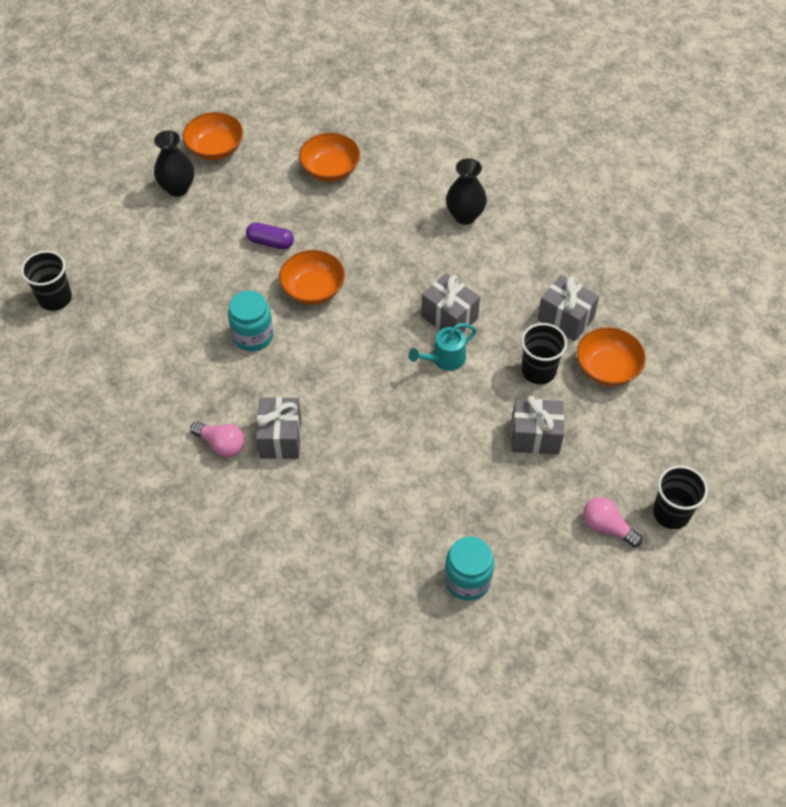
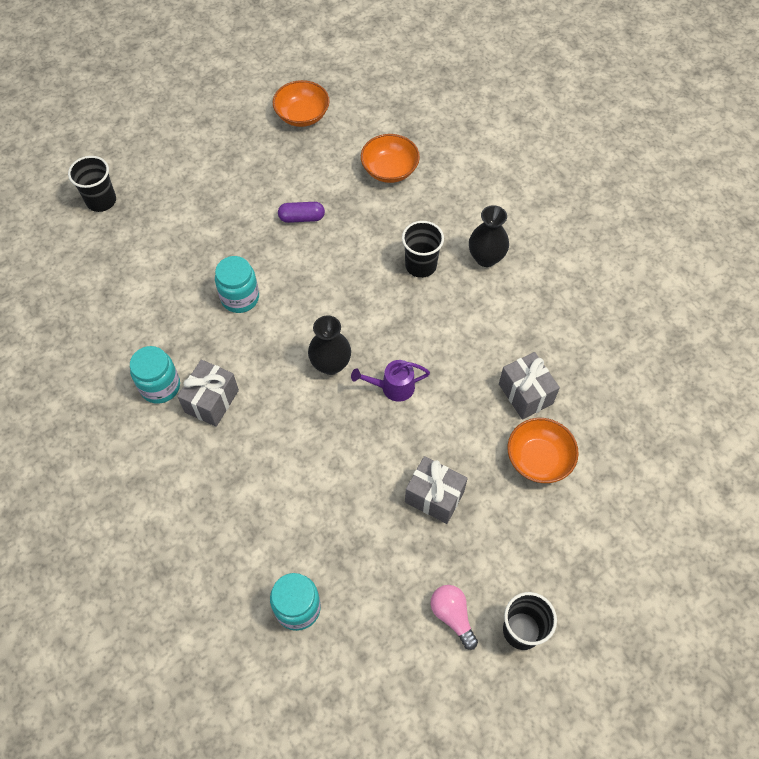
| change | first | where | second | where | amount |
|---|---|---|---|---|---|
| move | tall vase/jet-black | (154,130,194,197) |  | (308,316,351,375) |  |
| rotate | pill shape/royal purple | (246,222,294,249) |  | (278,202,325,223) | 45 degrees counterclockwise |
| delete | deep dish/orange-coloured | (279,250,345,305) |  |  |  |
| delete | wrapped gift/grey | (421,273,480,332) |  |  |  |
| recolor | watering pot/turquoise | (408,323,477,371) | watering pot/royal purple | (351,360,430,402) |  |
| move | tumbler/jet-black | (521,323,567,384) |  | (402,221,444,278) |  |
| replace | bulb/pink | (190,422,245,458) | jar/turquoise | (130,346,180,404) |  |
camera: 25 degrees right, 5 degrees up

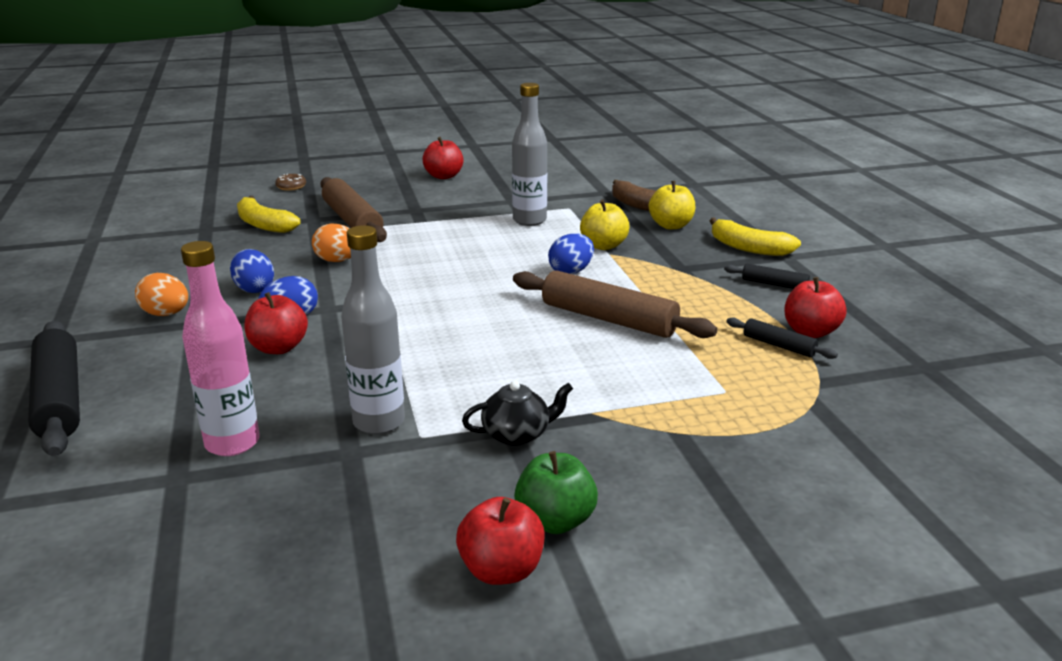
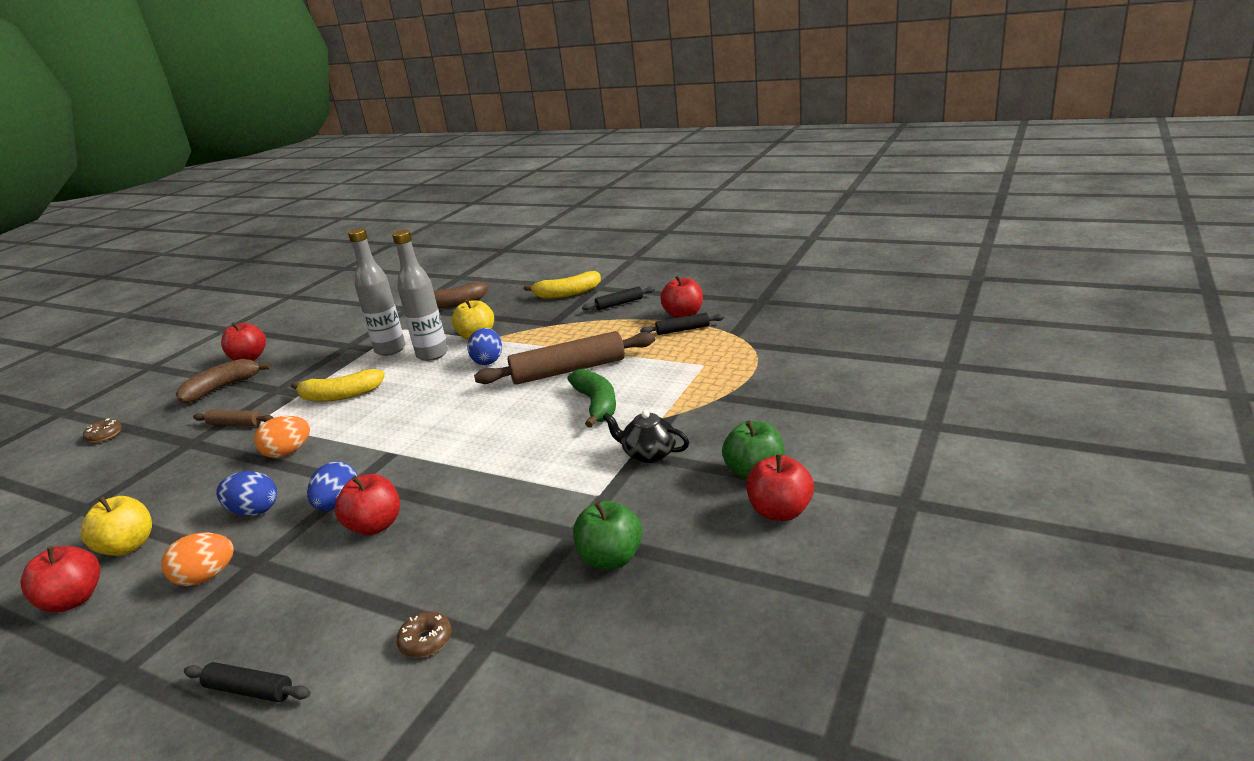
| change | first | where | second | where | amount |
|---|---|---|---|---|---|
| resize | pastry roller/dark brown | (320,177,387,242) |  | (193,410,274,426) | x0.50 |
| move | apple fruit/golden | (649,181,695,229) |  | (81,496,152,556) |  |
| move | banana fruit/golden | (237,196,301,233) |  | (291,369,385,402) |  |
| move | flask/grey | (341,225,405,434) |  | (392,230,448,361) |  |
| delete | flask/pink | (181,241,260,456) |  |  |  |
| resize | pastry roller/jet-black | (28,321,80,456) |  | (184,662,311,702) | x0.50 |
| rotate | china teapot/jet-black | (462,381,573,446) |  | (602,410,689,463) | 90 degrees counterclockwise |
| insert |  |  | banana fruit/dark brown | (176,359,271,404) |  |
| insert |  |  | banana fruit/green | (568,369,616,428) |  |
| insert |  |  | apple fruit/green | (573,500,642,569) |  |
| insert |  |  | apple fruit/scarlet | (21,546,100,612) |  |
| insert |  |  | donut/dark brown | (396,612,452,658) |  |
camera: 45 degrees left, 0 degrees up

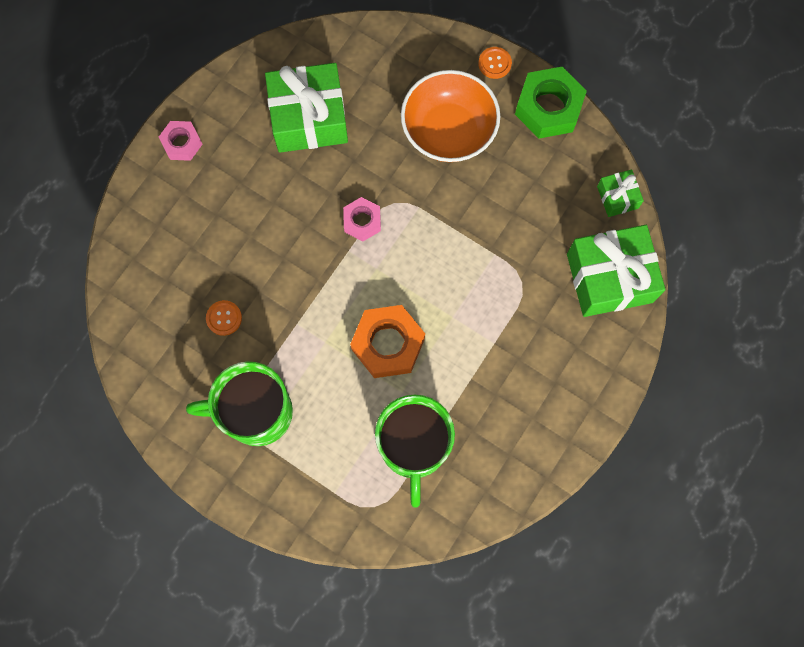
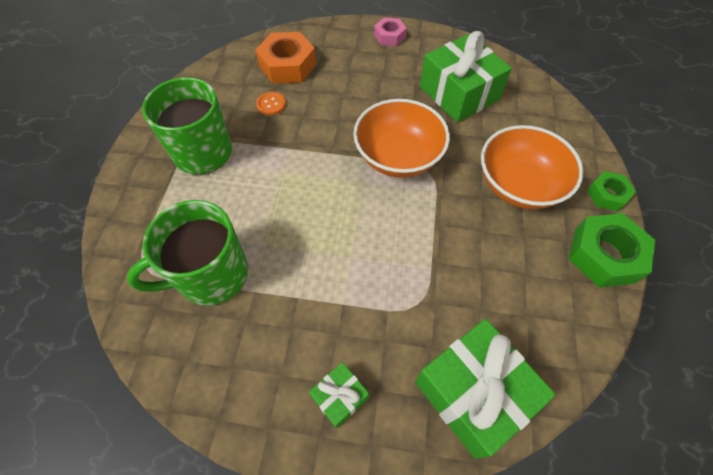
| change | first | where | second | where | amount |
|---|---|---|---|---|---|
| replace | sewing button/orange-coloured | (478,47,512,79) | hexagon nut/green | (587,171,636,211) |  |
| move | wrapped gift/green | (597,169,644,217) |  | (309,362,369,428) |  |
| replace | hexagon nut/pink | (343,197,381,241) | deep dish/orange-coloured | (353,99,450,178) |  |
| move | hexagon nut/orange-coloured | (350,305,425,378) |  | (256,32,316,84) |  |
camera: 65 degrees right, 15 degrees down

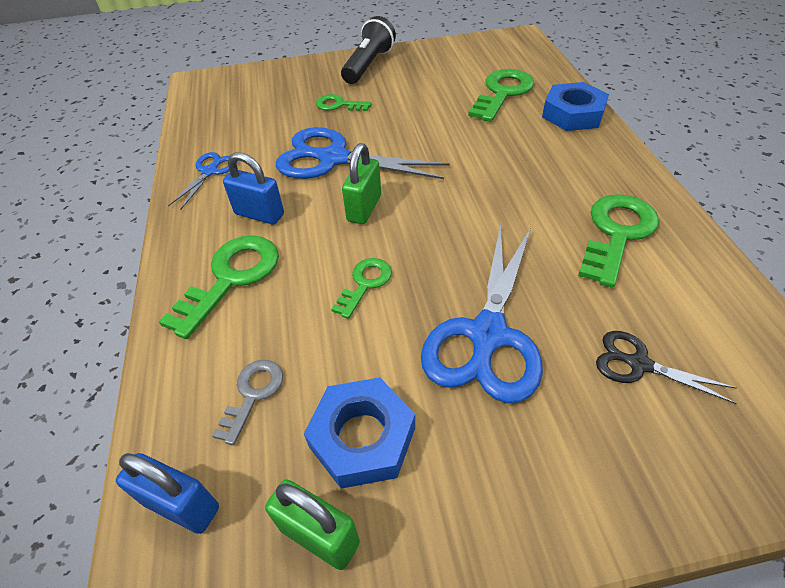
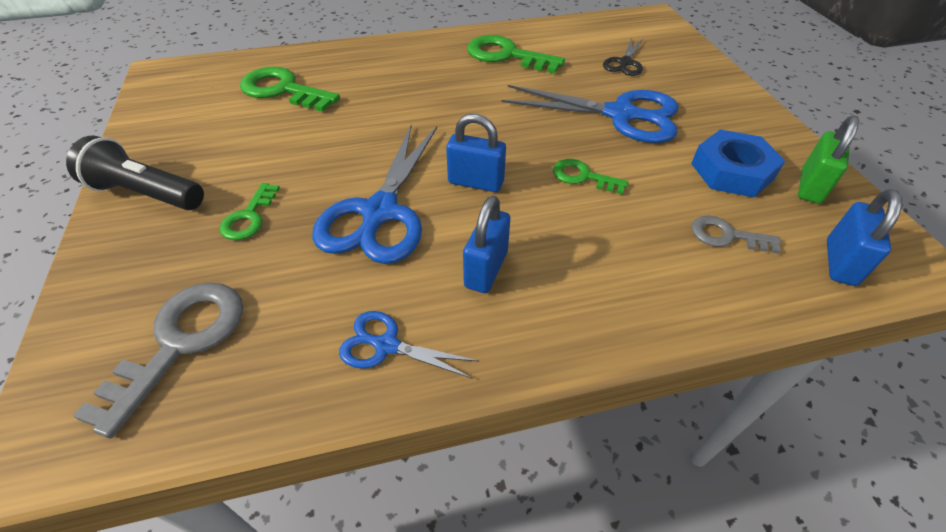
| change | first | where | second | where | amount |
|---|---|---|---|---|---|
| delete | hexagon nut/royal blue | (542,82,609,131) |  |  |  |
| recolor | small lock/green | (342,143,381,224) | small lock/royal blue | (446,114,506,192) |  |
| delete | key/green | (159,235,279,339) |  |  |  |
| insert |  |  | key/grey | (73,282,243,438) |  |
camera: 95 degrees left, 0 degrees up

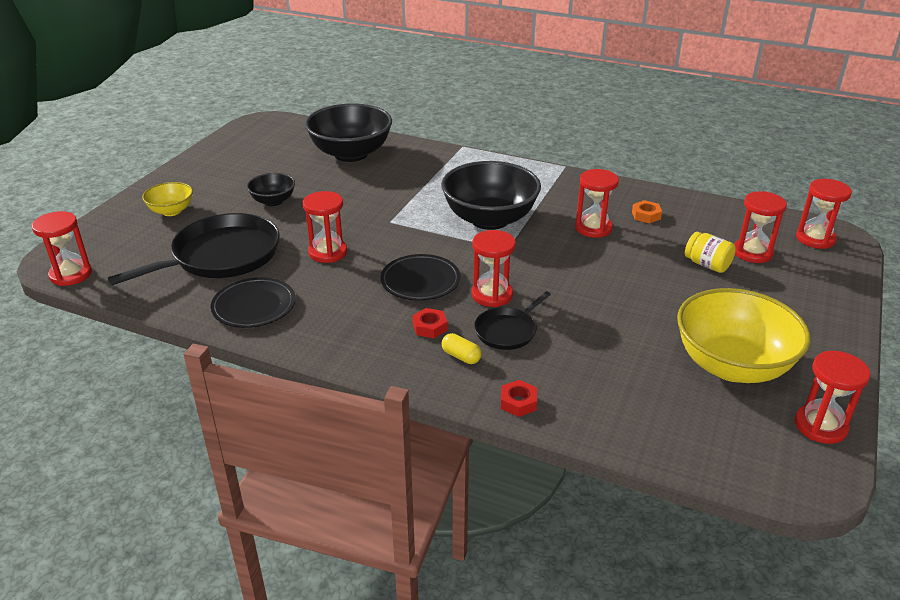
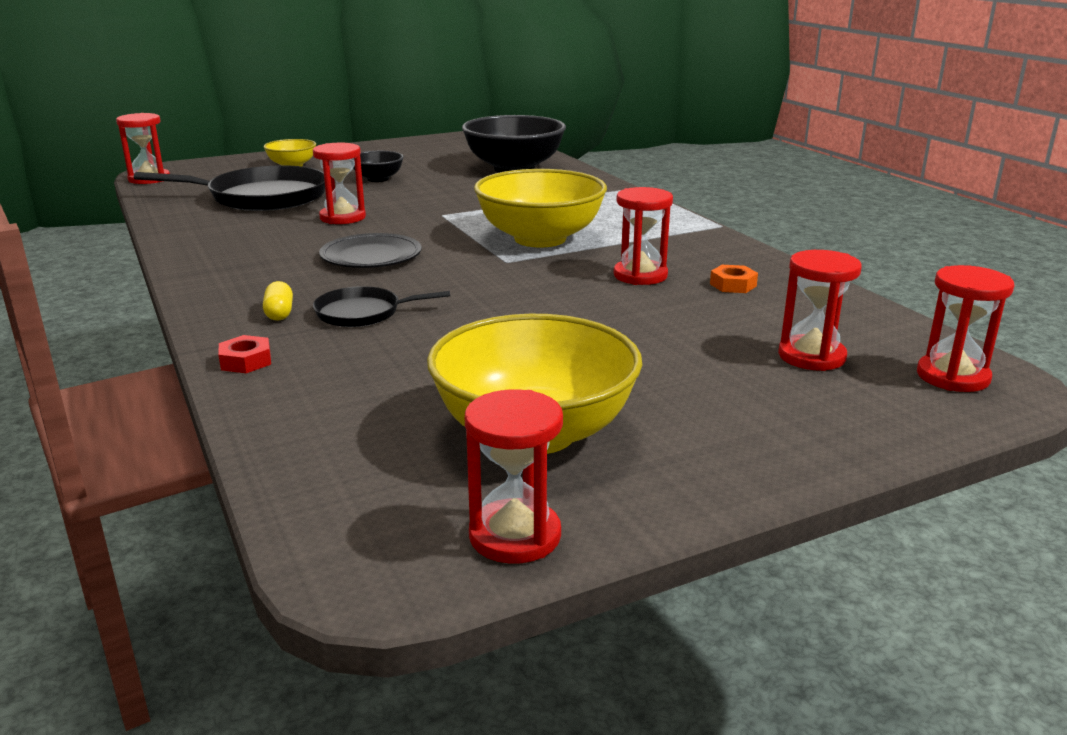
| change | first | where | second | where | amount |
|---|---|---|---|---|---|
| recolor | deep dish/jet-black | (441,161,541,230) | deep dish/golden | (474,169,607,247) |  |
| delete | sand timer/scarlet | (472,230,516,307) |  |  |  |
| delete | jar/golden | (685,232,736,273) |  |  |  |
| delete | dinner plate/jet-black | (211,277,296,328) |  |  |  |
| delete | hexagon nut/scarlet | (412,308,447,338) |  |  |  |
camera: 40 degrees right, 10 degrees down

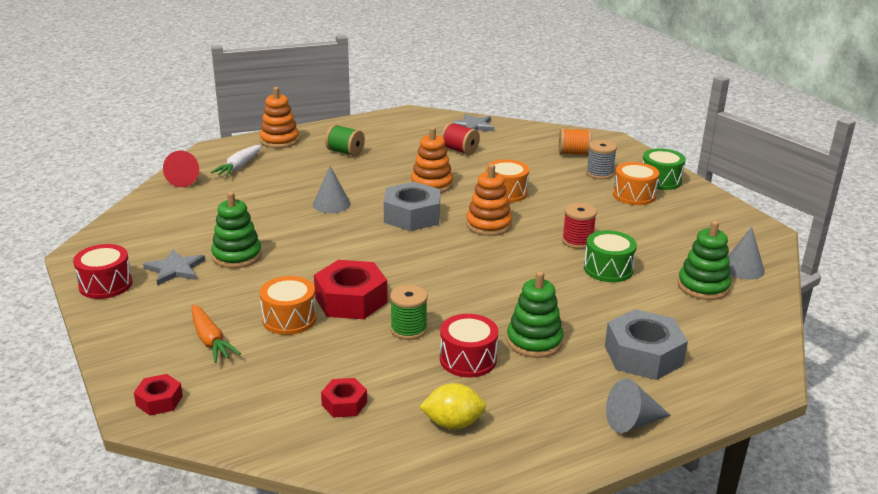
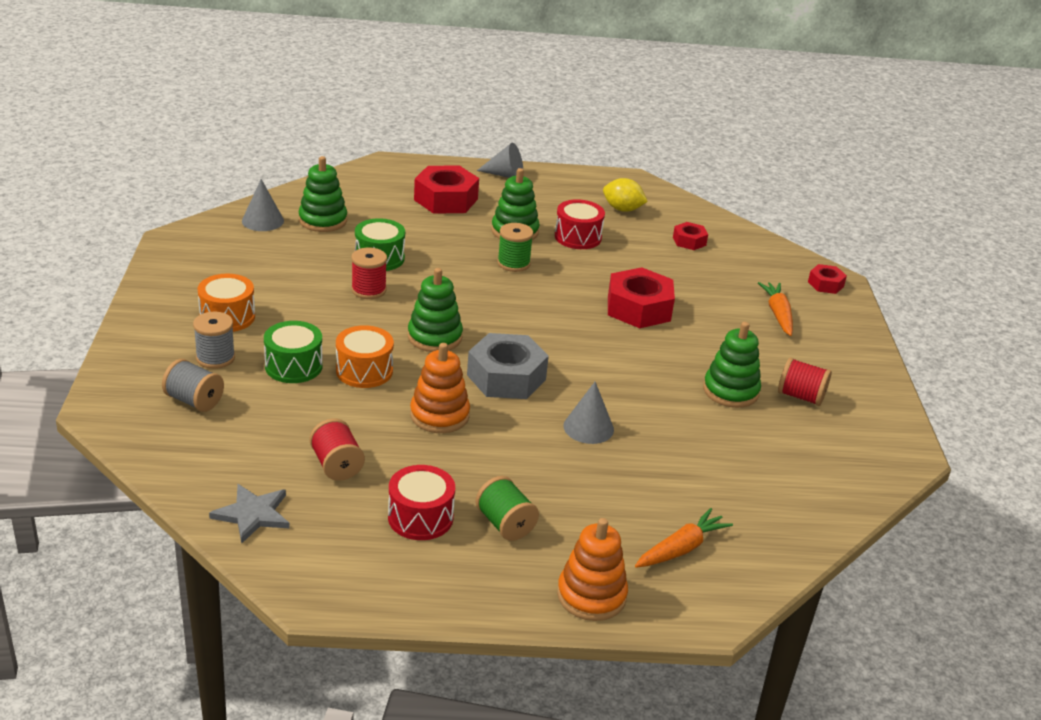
| change | first | where | second | where | amount |
|---|---|---|---|---|---|
| recolor | bobbin/orange-coloured | (559,128,592,156) | bobbin/grey | (162,359,224,412) |  |
| recolor | toy carrot/white | (211,145,262,177) | toy carrot/orange-coloured | (635,508,733,568) |  |
| move | toy drum/green | (643,148,686,190) |  | (264,321,323,383) |  |
| delete | solid cone/scarlet | (163,151,199,187) |  |  |  |
| recolor | stacking rings/orange-coloured | (466,164,512,236) | stacking rings/green | (408,268,463,352) |  |
| move | toy drum/scarlet | (73,244,133,299) |  | (388,465,455,540) |  |
| replace | star shape/grey | (143,249,205,286) | bobbin/scarlet | (778,358,832,406) |  |
| delete | toy drum/orange-coloured | (260,276,317,335) |  |  |  |
| move | bobbin/green | (390,285,428,340) |  | (497,223,533,272) |  |
| recolor | hexagon nut/grey | (605,309,688,380) | hexagon nut/scarlet | (414,166,479,214) |  |
camera: 155 degrees left, 5 degrees up

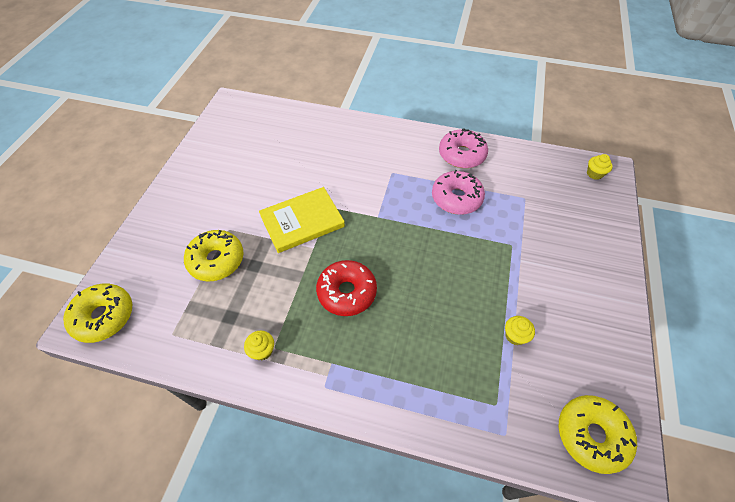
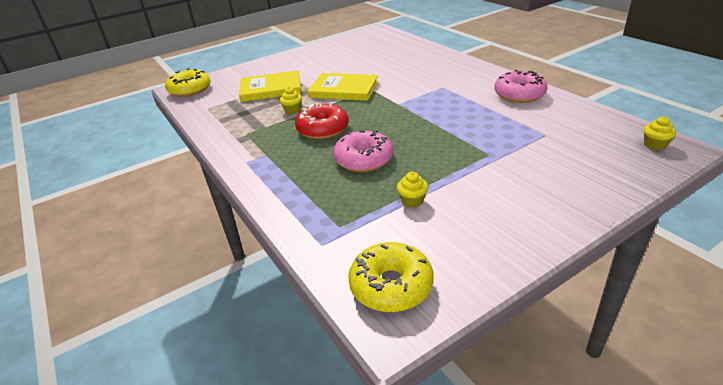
| change | first | where | second | where | amount |
|---|---|---|---|---|---|
| move | donut/pink | (432,170,485,215) |  | (333,130,393,172) |  |
| replace | donut/golden | (184,230,244,282) | hardback/golden | (239,71,301,102) |  |
| move | muffin/golden | (244,331,274,360) |  | (280,87,302,114) |  |
camera: 45 degrees right, 20 degrees down

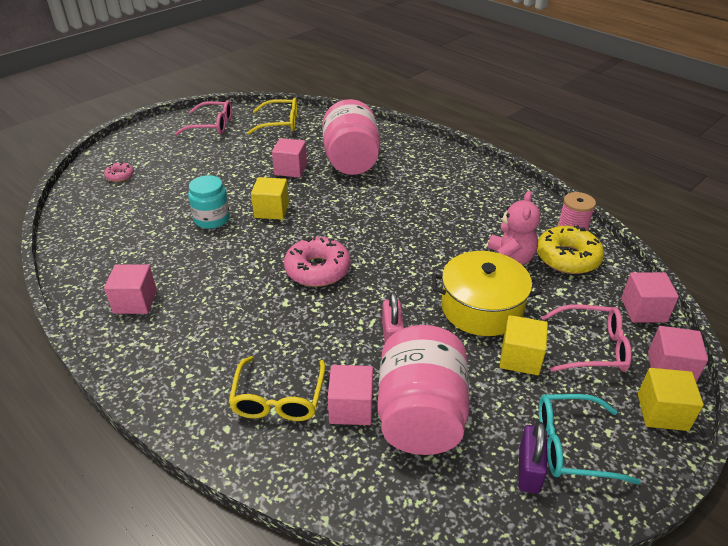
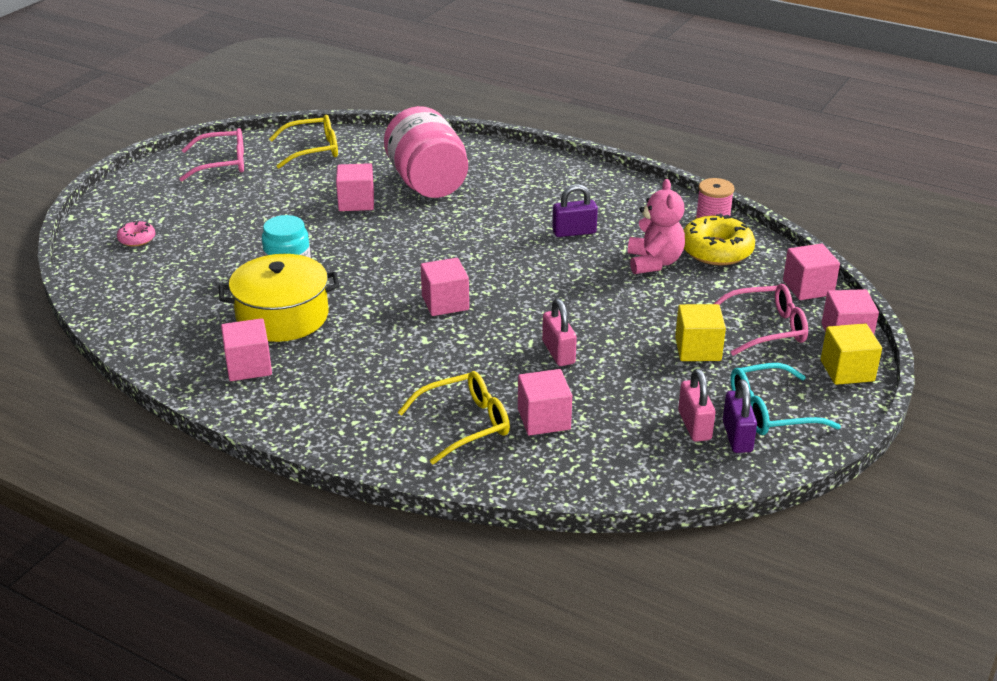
| change | first | where | second | where | amount |
|---|---|---|---|---|---|
| delete | solid cube/golden | (251,177,289,220) |  |  |  |
| replace | donut/pink | (284,236,351,287) | solid cube/pink | (421,258,469,316) |  |
| move | cooking pot/golden | (432,251,542,336) |  | (219,254,340,342) |  |
| delete | jar/pink | (377,325,469,455) |  |  |  |
| rotate | eyeglasses/golden | (228,356,326,421) |  | (398,371,510,465) | 105 degrees counterclockwise |
| insert |  |  | small lock/royal purple | (552,184,598,237) |  |
| insert |  |  | small lock/pink | (678,369,716,442) |  |
camera: 15 degrees left, 5 degrees down

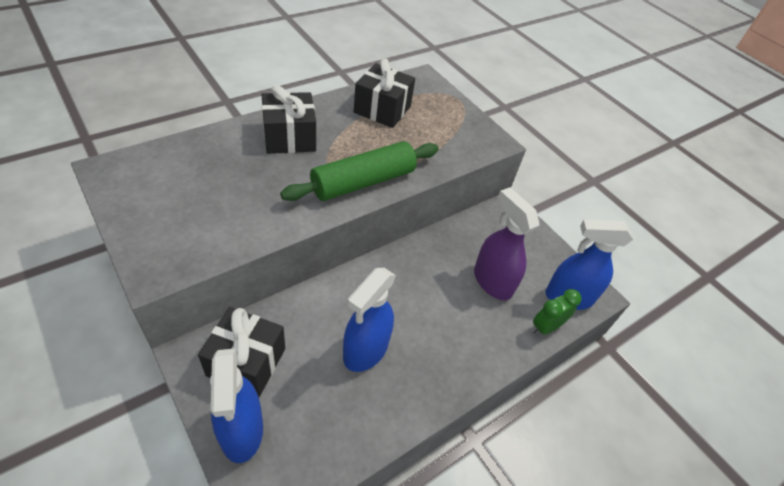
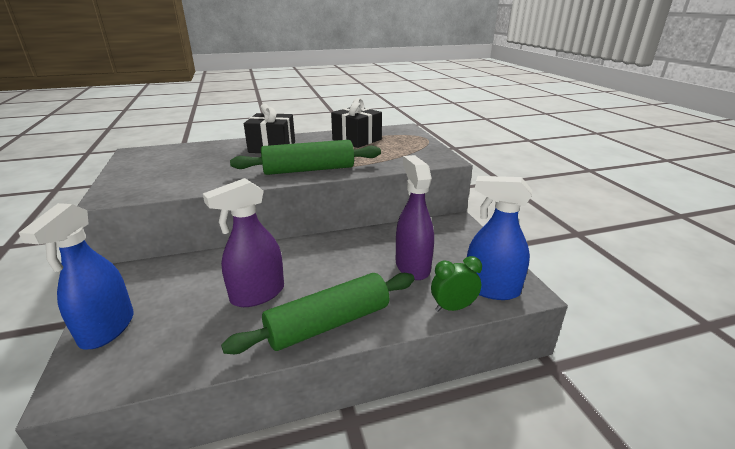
| change | first | where | second | where | amount |
|---|---|---|---|---|---|
| recolor | spray bottle/royal blue | (343,268,396,372) | spray bottle/royal purple | (203,178,284,307) |  |
| delete | wrapped gift/jet-black | (198,307,285,397) |  |  |  |
| insert |  |  | pastry roller/green | (221,273,415,354) |  |
camera: 25 degrees right, 20 degrees down

